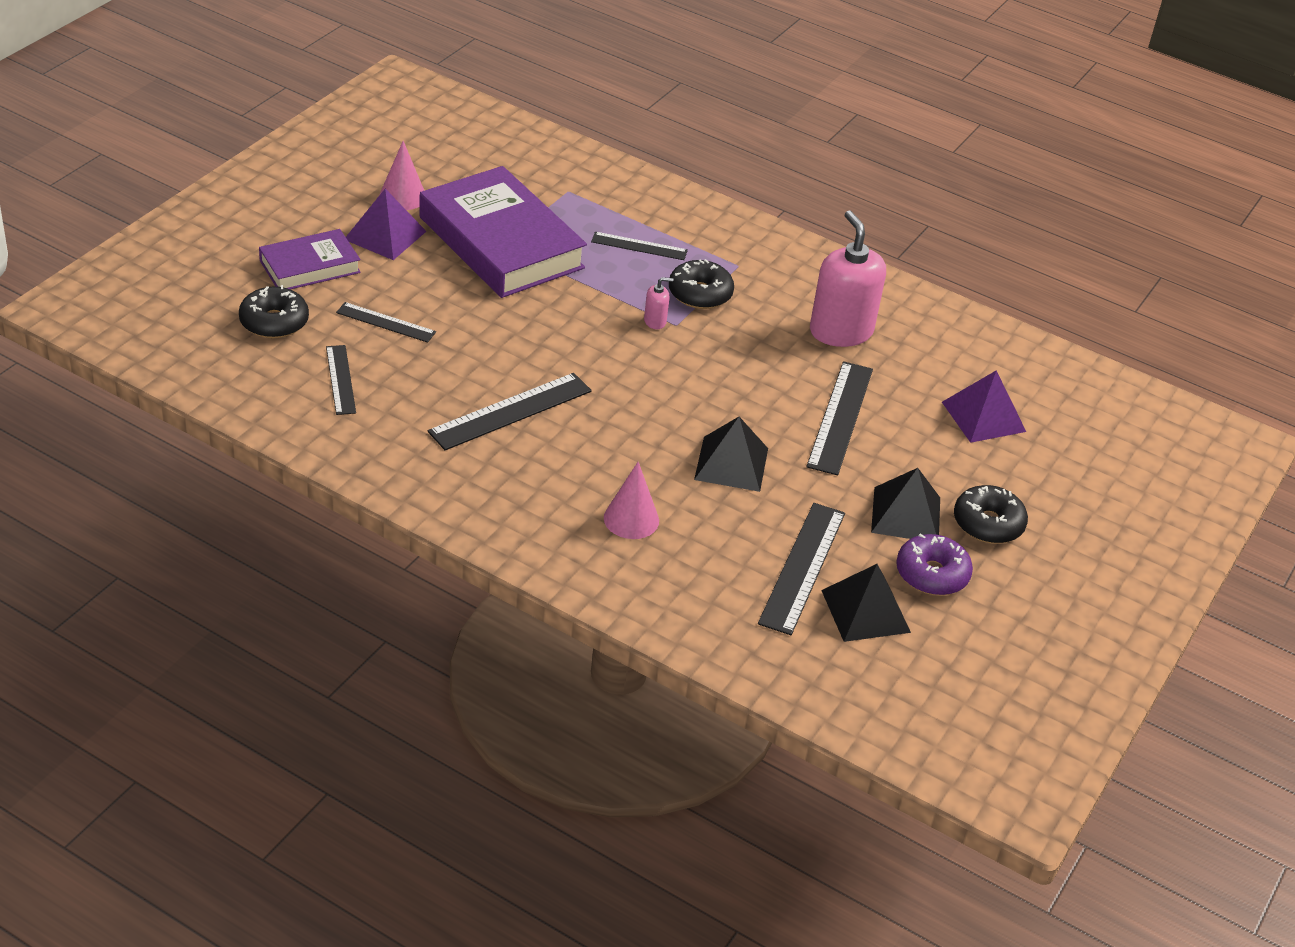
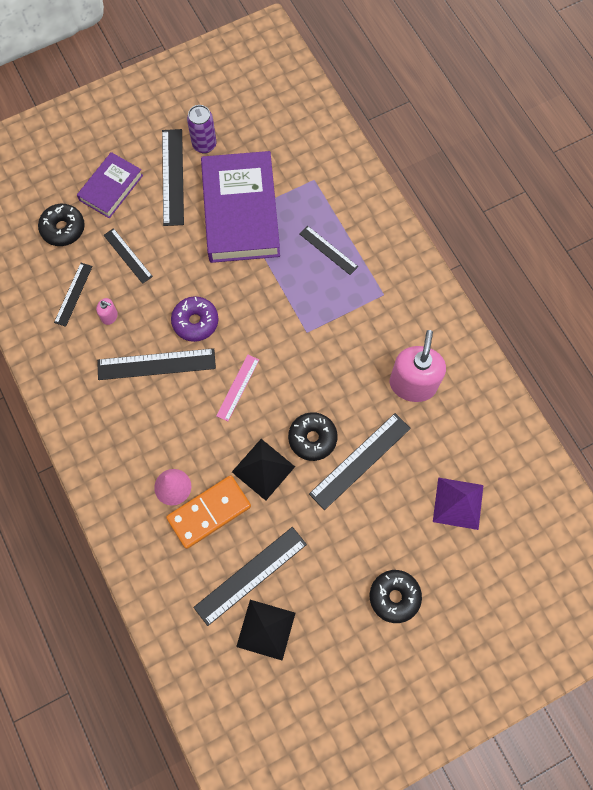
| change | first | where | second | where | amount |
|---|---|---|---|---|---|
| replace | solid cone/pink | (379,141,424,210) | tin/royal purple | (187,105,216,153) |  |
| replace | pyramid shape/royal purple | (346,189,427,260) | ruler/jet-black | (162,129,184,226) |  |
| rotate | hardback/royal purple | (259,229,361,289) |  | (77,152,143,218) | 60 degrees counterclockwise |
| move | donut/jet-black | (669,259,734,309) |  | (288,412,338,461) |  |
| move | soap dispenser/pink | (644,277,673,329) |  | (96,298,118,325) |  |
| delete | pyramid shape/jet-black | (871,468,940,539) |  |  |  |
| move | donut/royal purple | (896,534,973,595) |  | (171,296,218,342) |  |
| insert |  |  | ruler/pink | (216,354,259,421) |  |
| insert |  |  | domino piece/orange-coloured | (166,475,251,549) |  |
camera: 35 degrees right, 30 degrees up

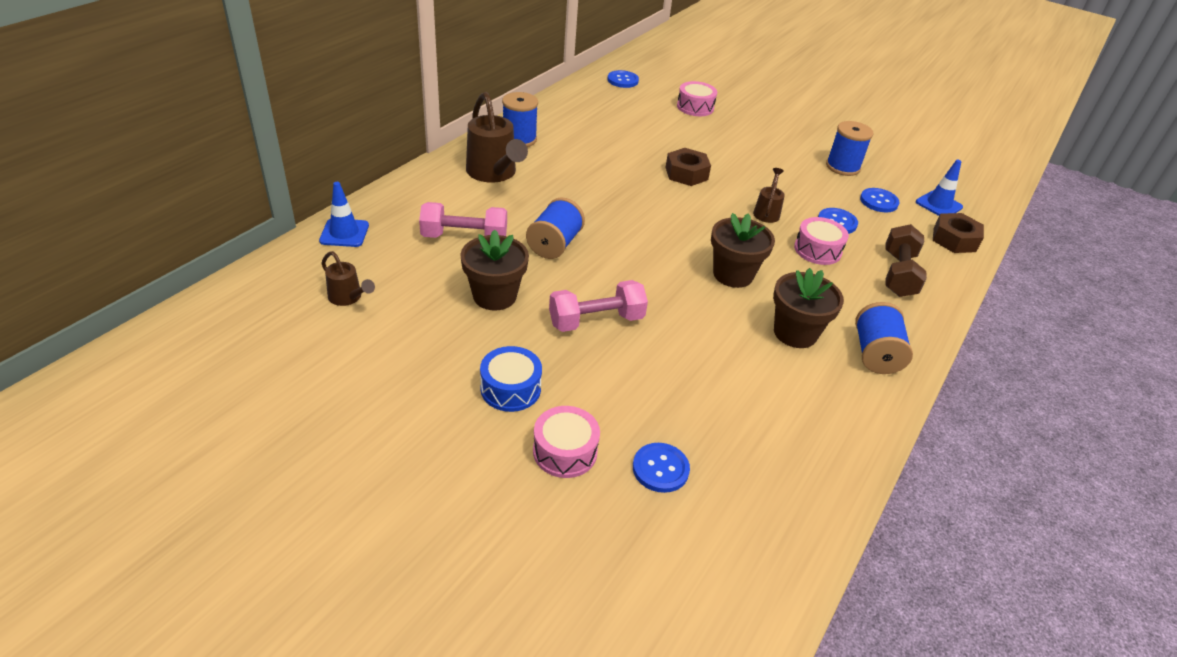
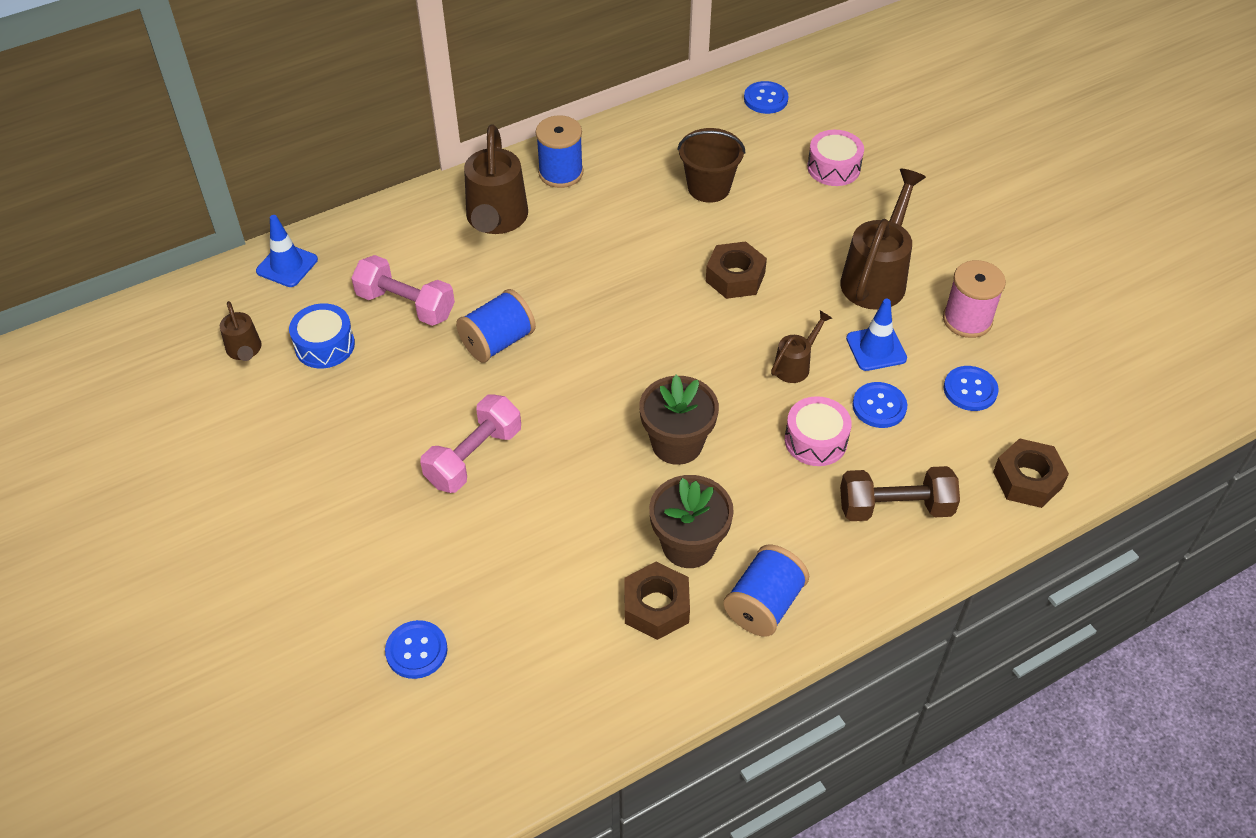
| change | first | where | second | where | amount |
|---|---|---|---|---|---|
| recolor | bobbin/royal blue | (826,121,873,176) | bobbin/pink | (943,260,1006,338) |  |
| move | safety cone/royal blue | (916,160,963,216) |  | (846,299,907,371) |  |
| rotate | free weight/dark brown | (885,224,927,297) |  | (840,466,960,521) | 45 degrees clockwise |
| delete | flower pot/dark brown | (460,229,529,311) |  |  |  |
| rotate | free weight/pink | (549,280,648,332) |  | (420,394,521,493) | 60 degrees counterclockwise |
| move | toy drum/royal blue | (480,346,542,412) |  | (289,303,355,368) |  |
| delete | toy drum/pink | (533,406,600,478) |  |  |  |
| insert |  |  | bucket/dark brown | (677,128,745,203) |  |
| insert |  |  | watering pot/dark brown | (840,169,926,310) |  |
| insert |  |  | hexagon nut/dark brown | (624,562,690,640) |  |
camera: 30 degrees right, 10 degrees up

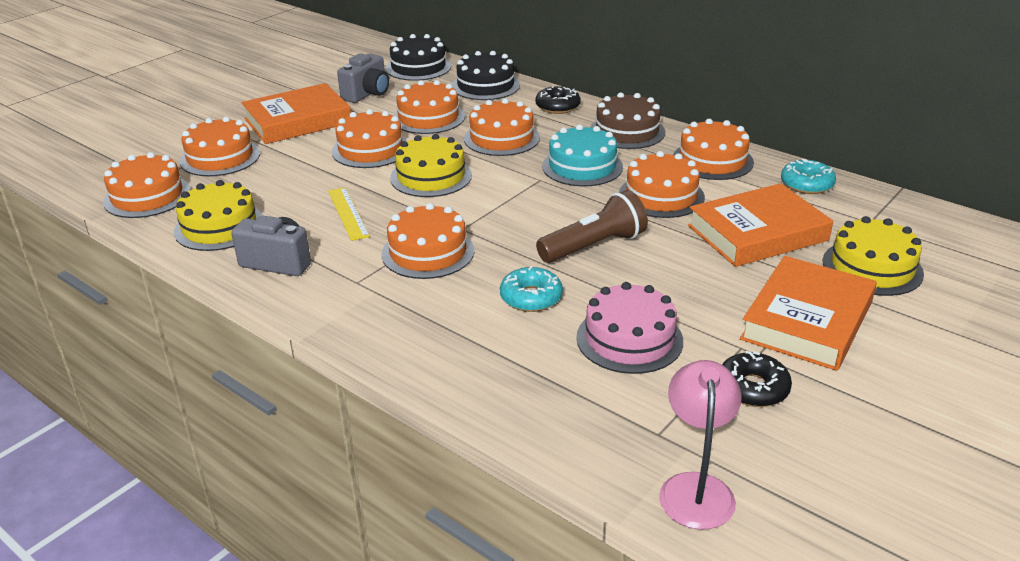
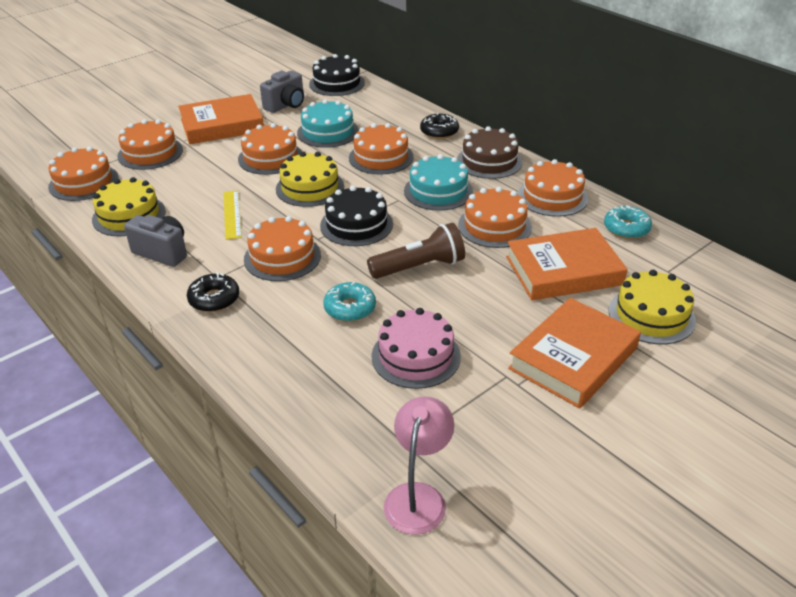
| change | first | where | second | where | amount |
|---|---|---|---|---|---|
| move | layer cake/jet-black | (452,51,520,100) |  | (320,186,393,246) |  |
| recolor | layer cake/orange-coloured | (393,80,465,134) | layer cake/turquoise | (297,99,359,148) |  |
| move | donut/jet-black | (722,351,792,407) |  | (187,272,239,312) |  |
camera: 10 degrees right, 5 degrees up

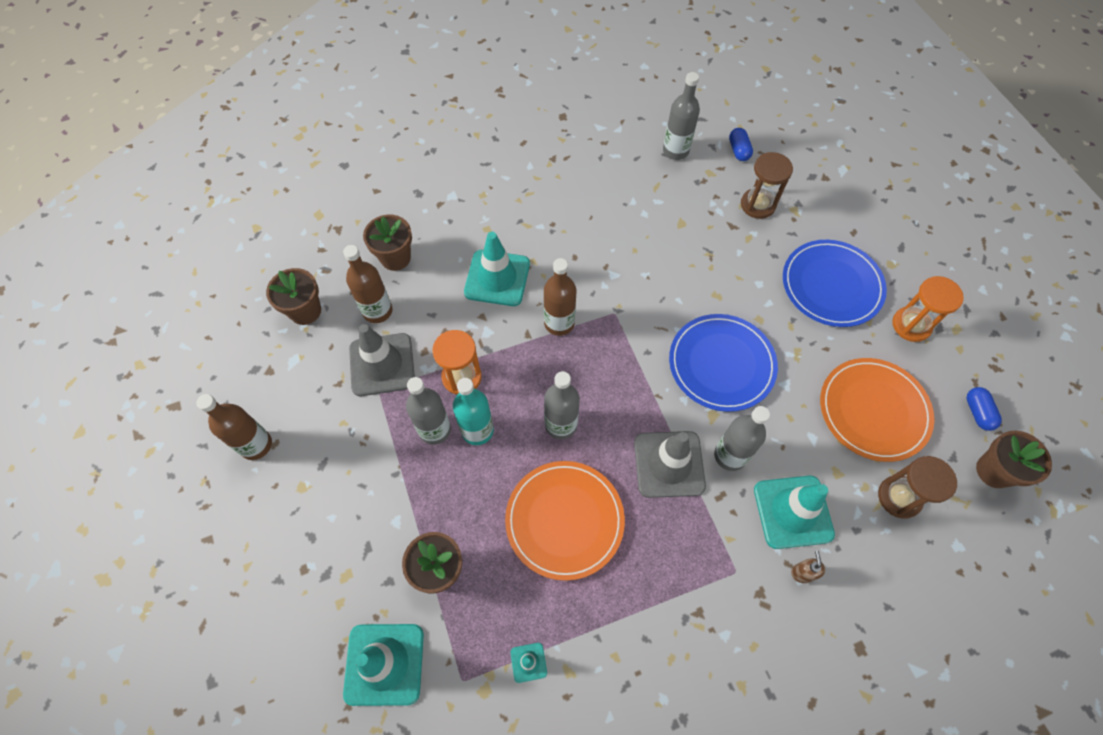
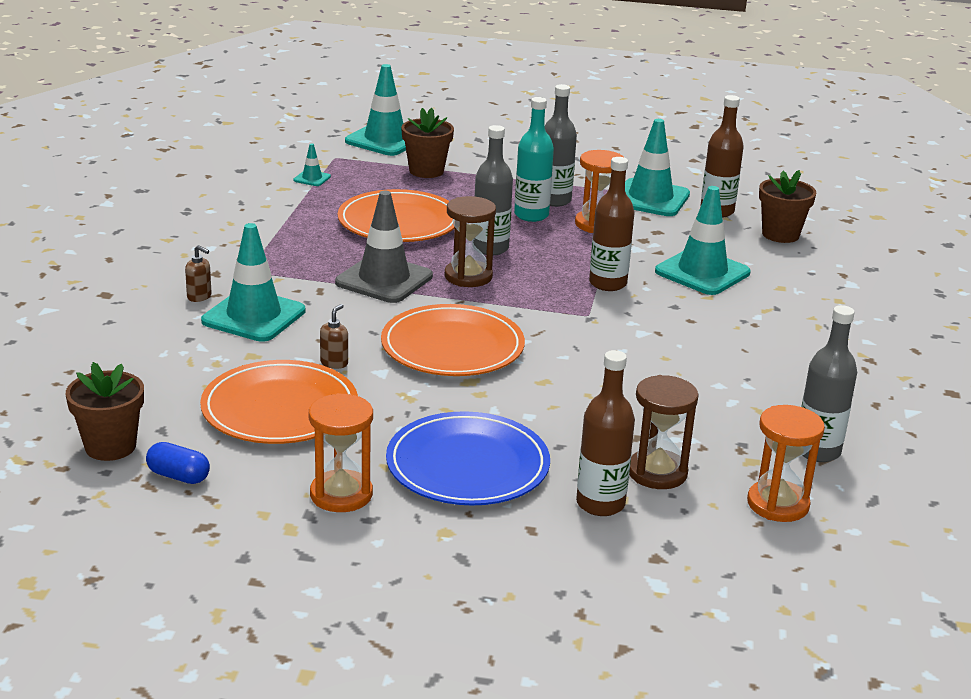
| change | first | where | second | where | amount |
|---|---|---|---|---|---|
| replace | pill shape/royal blue | (729,128,753,161) | sand timer/orange-coloured | (747,405,825,522) |  |
| delete | flower pot/dark brown | (266,268,321,325) |  |  |  |
| recolor | dinner plate/royal blue | (669,314,778,412) | dinner plate/orange-coloured | (381,304,525,376) |  |
| recolor | safety cone/grey | (349,324,415,396) | safety cone/turquoise | (625,119,690,216) |  |
| move | flask/dark brown | (196,394,272,460) |  | (576,350,635,516) |  |
| delete | flask/grey | (714,406,770,471) |  |  |  |
| move | sand timer/dark brown | (878,456,957,519) |  | (445,196,496,287) |  |
| insert |  |  | soap dispenser/dark brown | (320,304,348,369) |  |
camera: 120 degrees right, 35 degrees down

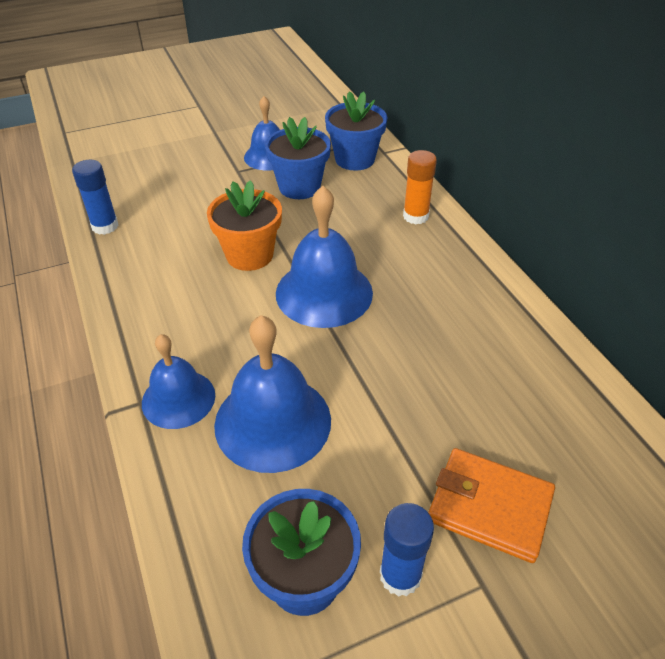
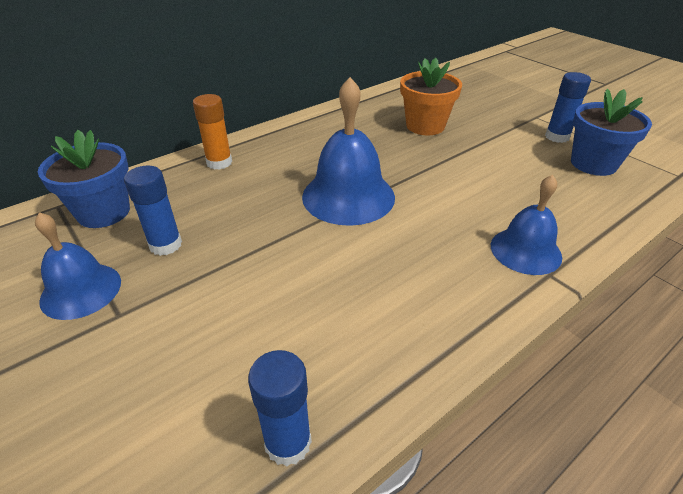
| change | first | where | second | where | amount |
|---|---|---|---|---|---|
| replace | flower pot/royal blue | (265,117,331,199) | glue stick/royal blue | (124,166,182,256) |  |
| move | flower pot/orange-coloured | (207,180,282,271) |  | (400,58,462,135) |  |
| delete | bell/royal blue | (214,315,331,473) |  |  |  |
| delete | wallet/orange-coloured | (428,448,555,563) |  |  |  |
camera: 105 degrees left, 5 degrees down

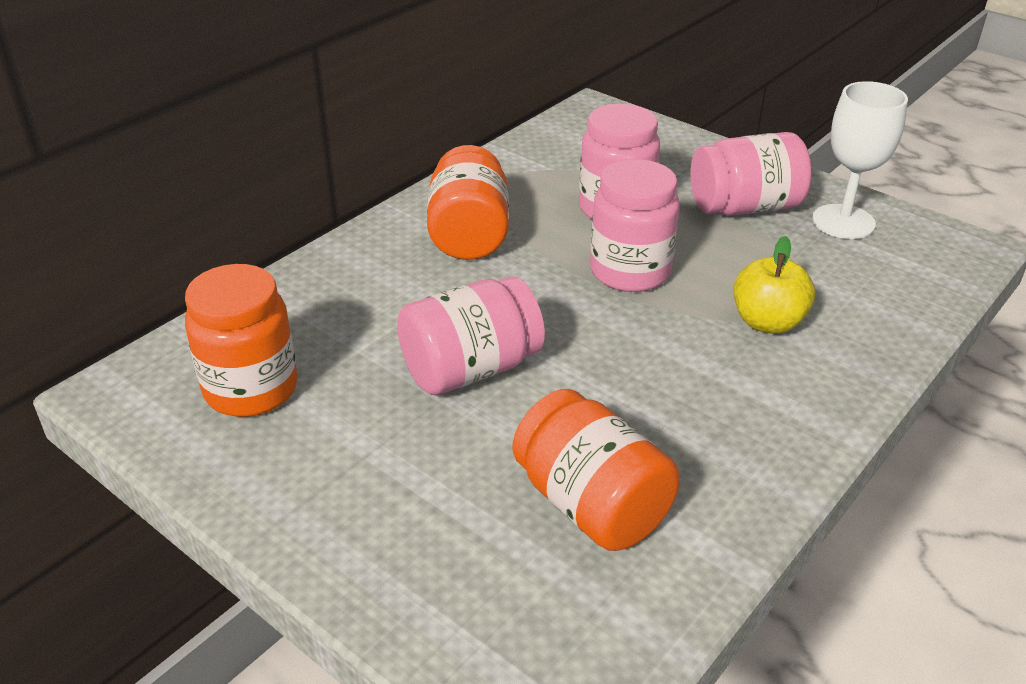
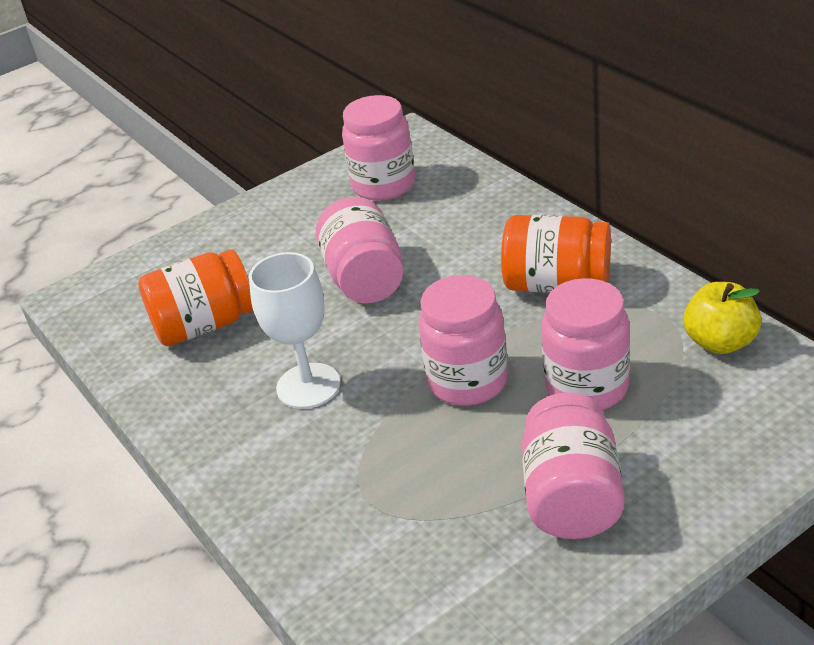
| change | first | where | second | where | amount |
|---|---|---|---|---|---|
| move | goblet/white | (812,81,908,239) |  | (249,252,340,409) |  |
| move | apple fruit/golden | (734,236,815,334) |  | (683,282,761,354) |  |
| recolor | jar/orange-coloured | (185,264,298,417) | jar/pink | (342,95,415,201) |  |
camera: 110 degrees right, 0 degrees up

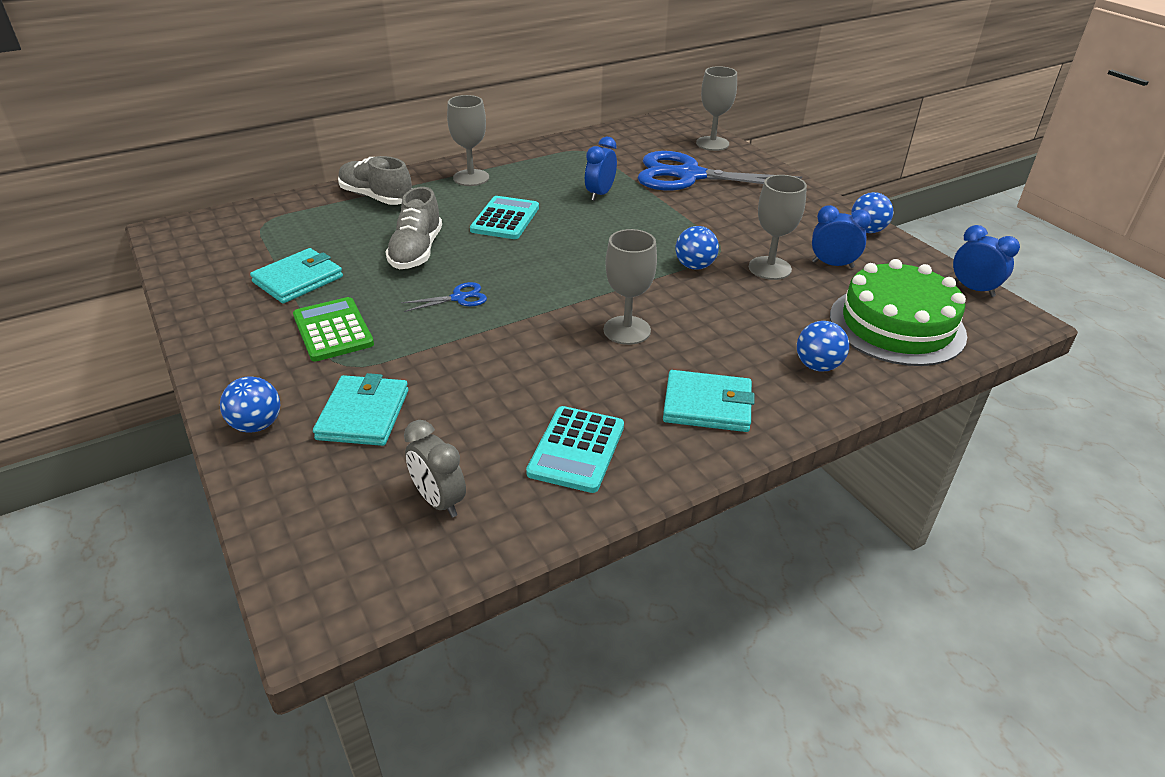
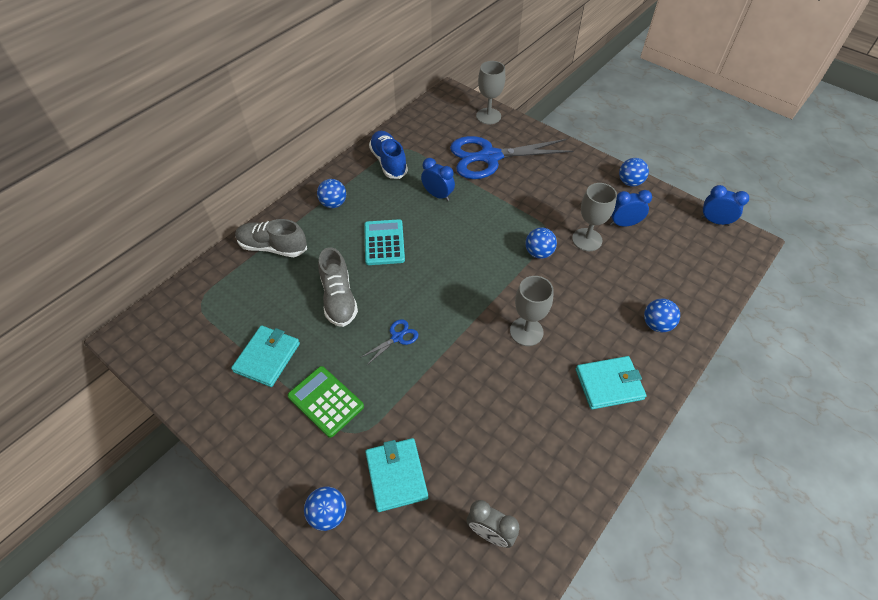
| change | first | where | second | where | amount |
|---|---|---|---|---|---|
| replace | goblet/grey | (447,95,489,186) | play ball/royal blue | (317,179,346,208) |  |
| rotate | clock/royal blue | (585,136,617,201) |  | (421,158,455,201) | 120 degrees clockwise |
| delete | layer cake/green | (830,259,967,366) |  |  |  |
| delete | calculator/turquoise | (526,406,624,493) |  |  |  |
| insert |  |  | shoe/royal blue | (369,131,408,179) |  |
camera: 20 degrees left, 15 degrees up

